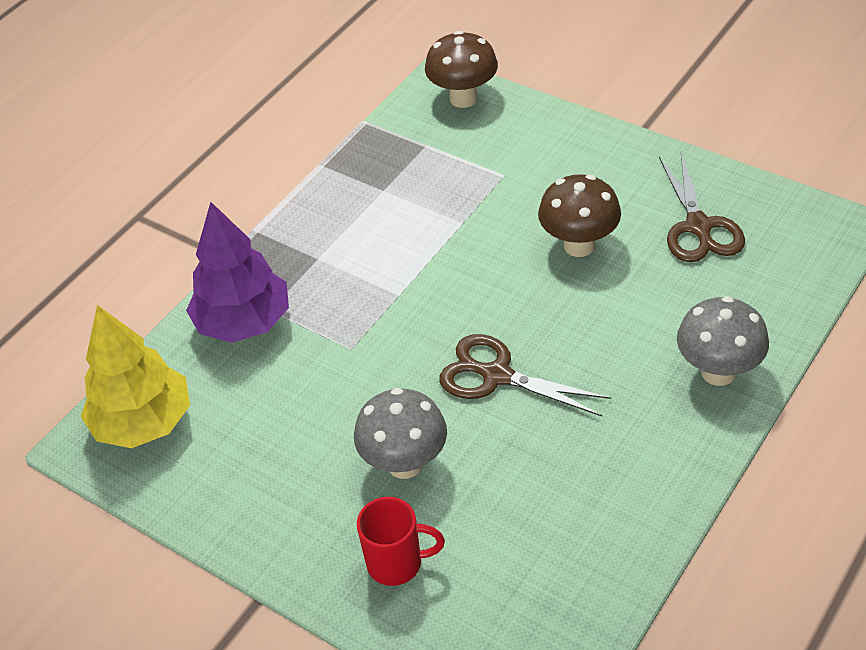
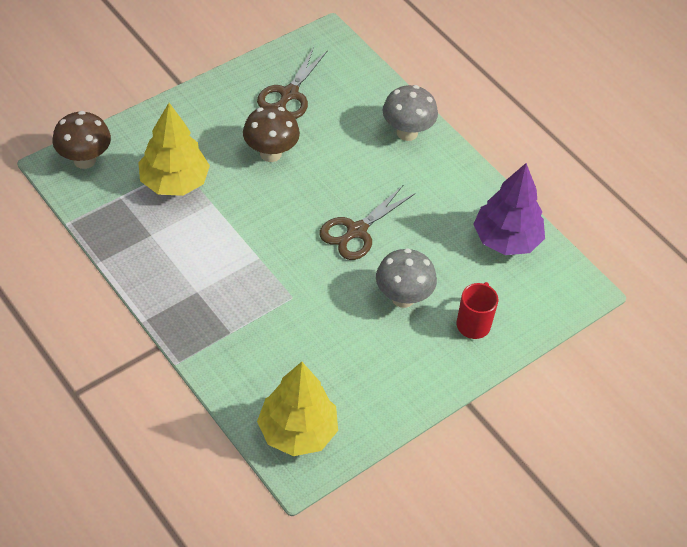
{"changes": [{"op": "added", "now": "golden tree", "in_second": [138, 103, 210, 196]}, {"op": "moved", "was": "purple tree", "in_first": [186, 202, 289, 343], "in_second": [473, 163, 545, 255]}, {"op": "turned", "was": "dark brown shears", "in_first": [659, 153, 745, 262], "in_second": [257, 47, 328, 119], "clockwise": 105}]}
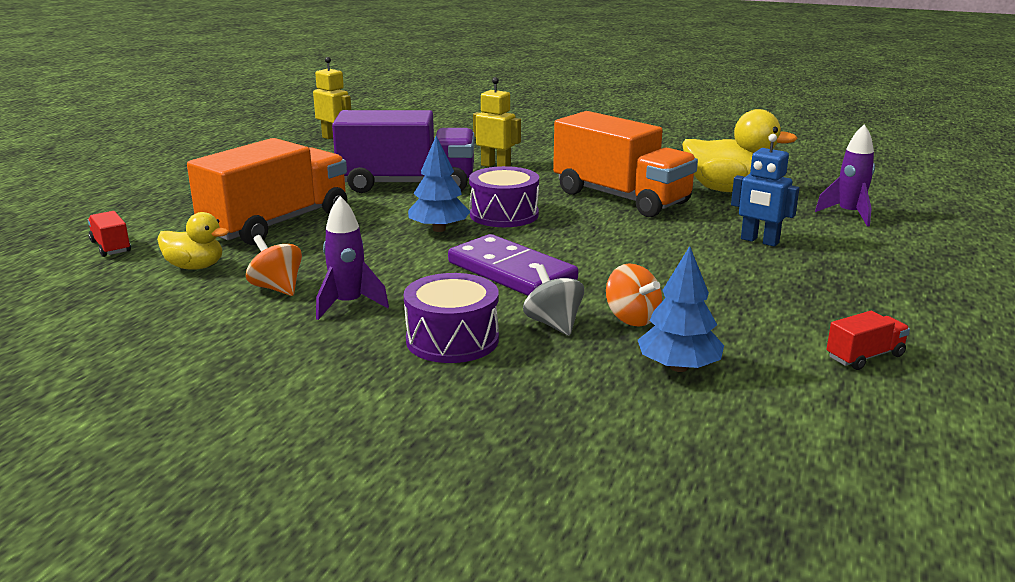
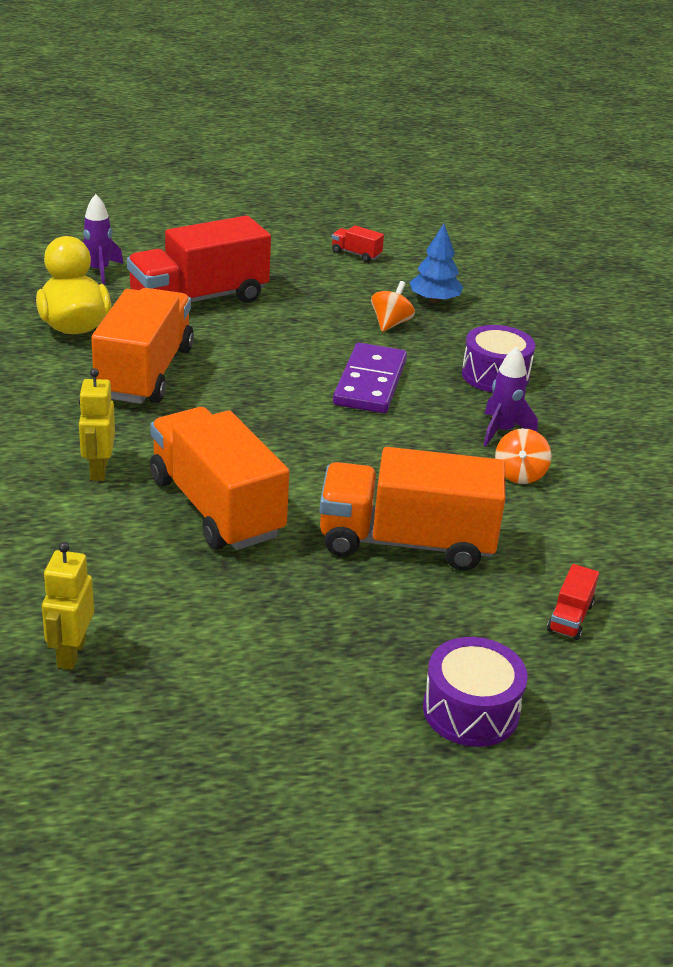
{"changes": [{"op": "removed", "was": "golden toy duck", "in_first": [157, 212, 229, 270]}, {"op": "removed", "was": "blue tree", "in_first": [408, 136, 470, 232]}, {"op": "removed", "was": "ash-grey toy top", "in_first": [523, 264, 584, 336]}, {"op": "moved", "was": "purple snare drum", "in_first": [469, 166, 539, 227], "in_second": [423, 637, 528, 747]}, {"op": "replaced", "was": "blue toy robot", "now": "crimson lorry", "in_first": [731, 134, 799, 247], "in_second": [127, 216, 271, 303]}, {"op": "recoloured", "was": "purple lorry", "now": "orange-coloured lorry", "in_first": [332, 110, 475, 193], "in_second": [150, 407, 290, 550]}]}
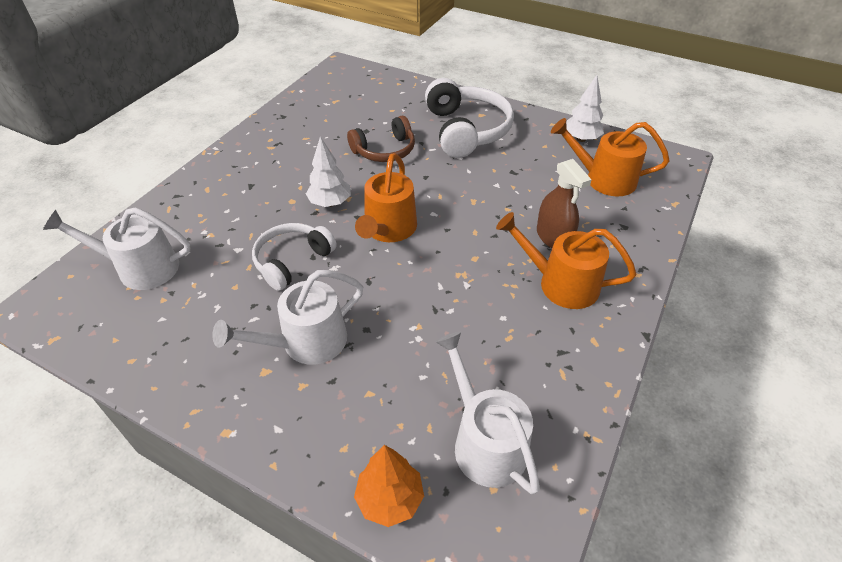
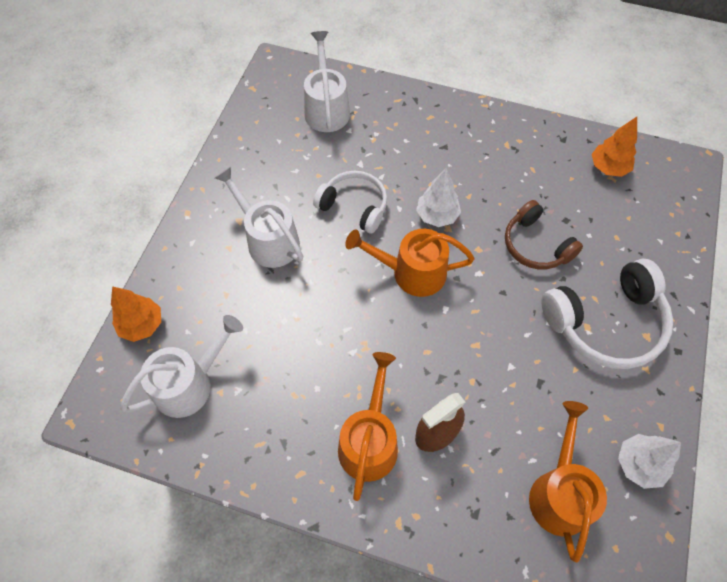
{"changes": [{"op": "added", "now": "orange-coloured tree", "in_second": [592, 117, 637, 177]}]}
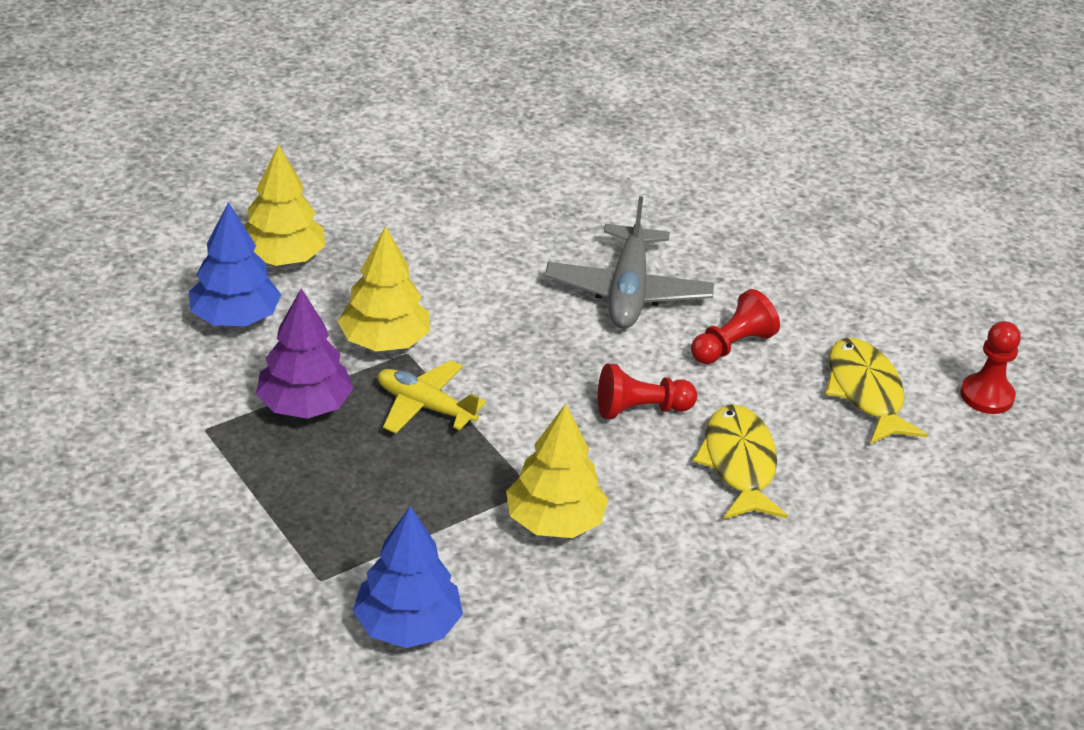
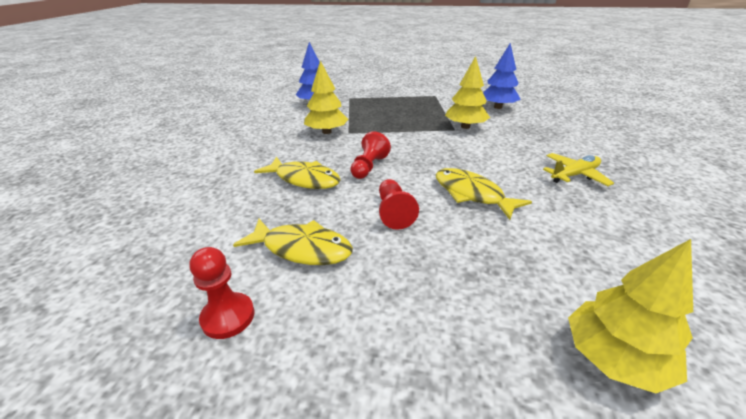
{"changes": [{"op": "removed", "was": "purple tree", "in_first": [256, 288, 354, 419]}, {"op": "moved", "was": "golden tree", "in_first": [244, 144, 325, 266], "in_second": [568, 239, 693, 393]}, {"op": "moved", "was": "golden plane", "in_first": [378, 360, 486, 434], "in_second": [543, 153, 614, 186]}, {"op": "replaced", "was": "ash-grey plane", "now": "golden fish figure", "in_first": [545, 196, 714, 329], "in_second": [436, 168, 532, 220]}]}
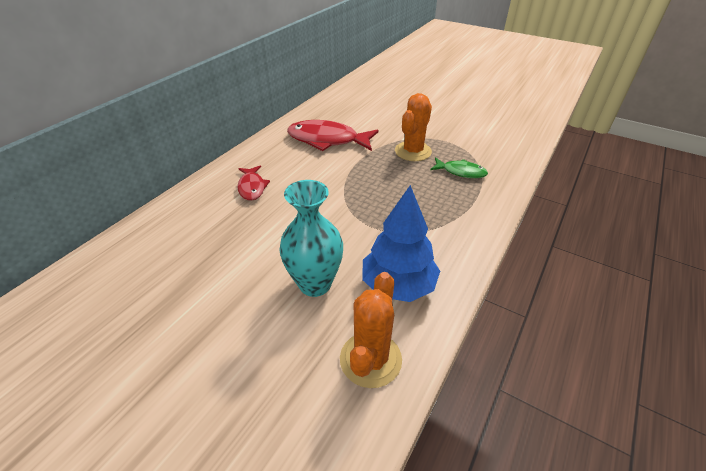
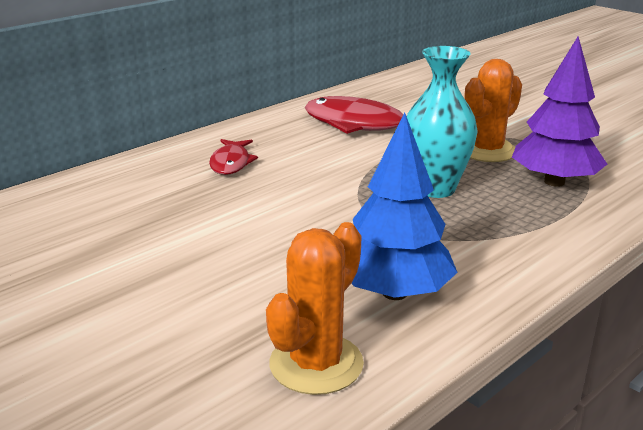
{"changes": [{"op": "moved", "was": "aqua flower vase", "in_first": [279, 180, 343, 297], "in_second": [407, 46, 478, 198]}, {"op": "replaced", "was": "emerald fish figure", "now": "purple tree", "in_first": [430, 157, 488, 178], "in_second": [512, 36, 607, 187]}]}
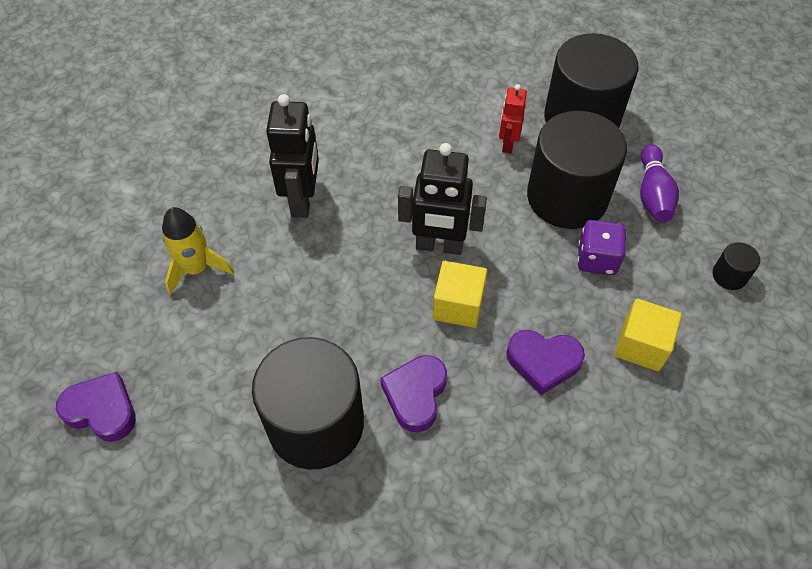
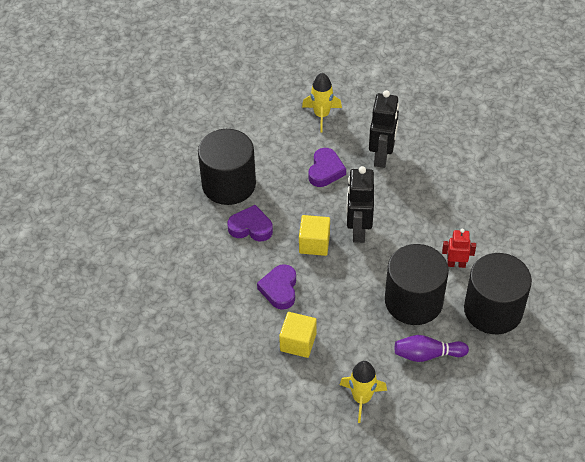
{"changes": [{"op": "removed", "was": "purple dice", "in_first": [577, 220, 626, 275]}, {"op": "moved", "was": "purple heart shape", "in_first": [56, 372, 136, 442], "in_second": [309, 148, 346, 187]}, {"op": "replaced", "was": "ebony solid cylinder", "now": "golden rocket", "in_first": [713, 242, 760, 290], "in_second": [340, 361, 387, 423]}, {"op": "turned", "was": "ebony toy robot", "in_first": [266, 94, 319, 218], "in_second": [369, 90, 399, 168], "clockwise": -75}]}
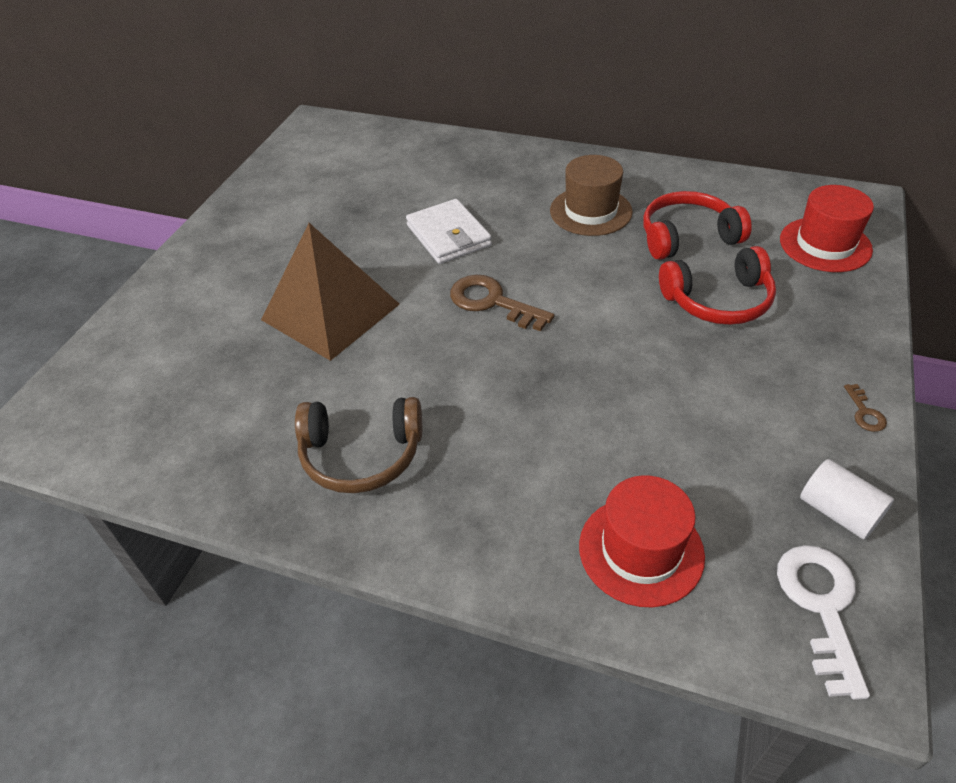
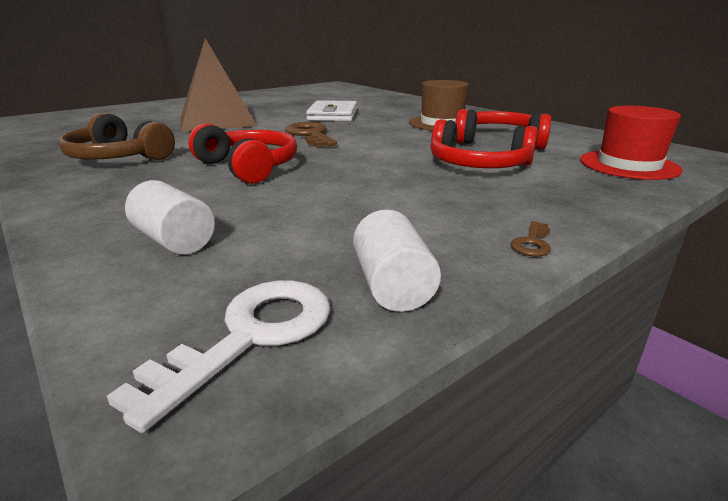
{"changes": [{"op": "added", "now": "crimson headphones", "in_second": [188, 124, 297, 184]}, {"op": "replaced", "was": "crimson hat", "now": "pure white solid cylinder", "in_first": [579, 475, 705, 607], "in_second": [125, 180, 215, 255]}]}
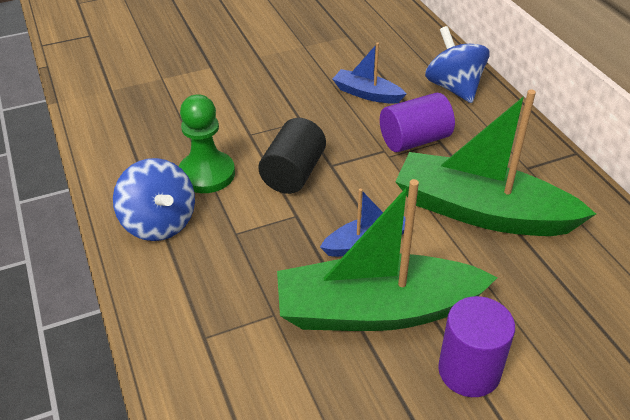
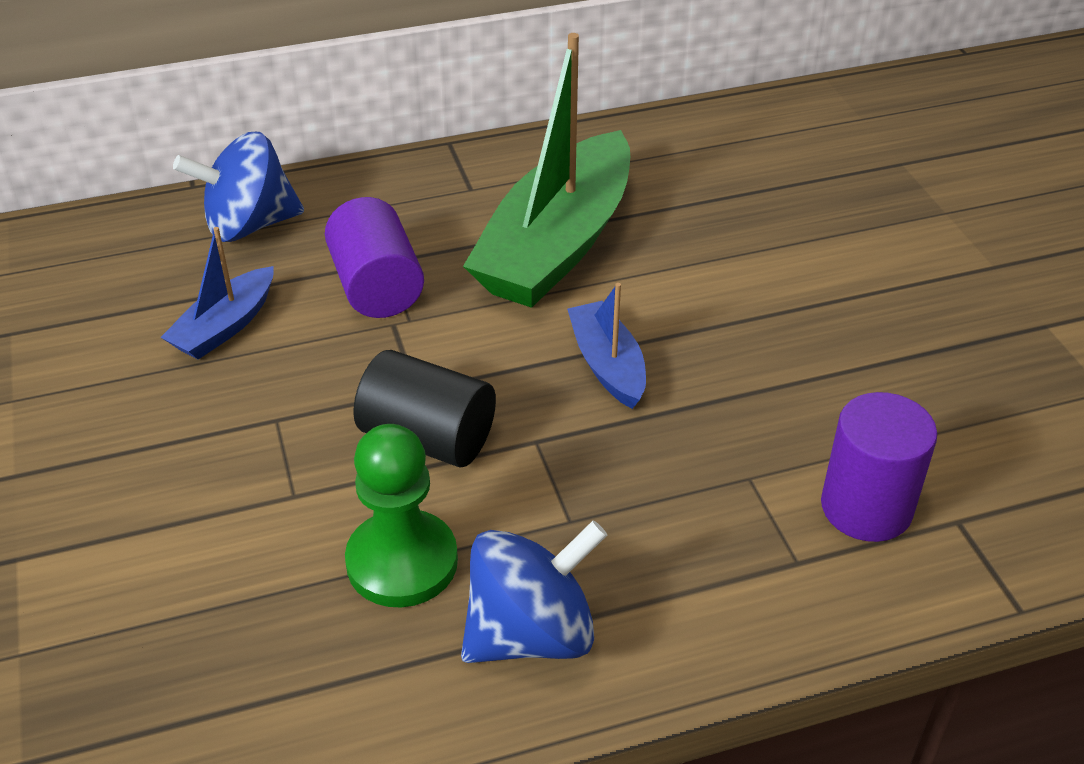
{"changes": [{"op": "removed", "was": "emerald sailboat", "in_first": [277, 179, 498, 331]}, {"op": "moved", "was": "purple solid cylinder", "in_first": [438, 296, 515, 397], "in_second": [821, 392, 938, 542]}]}
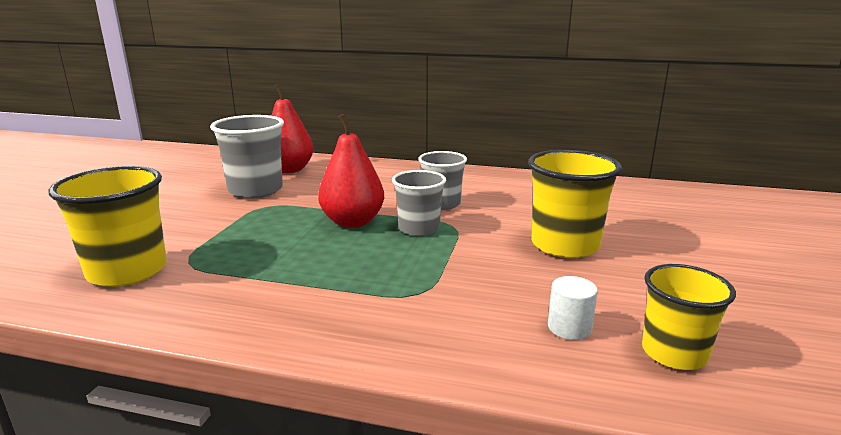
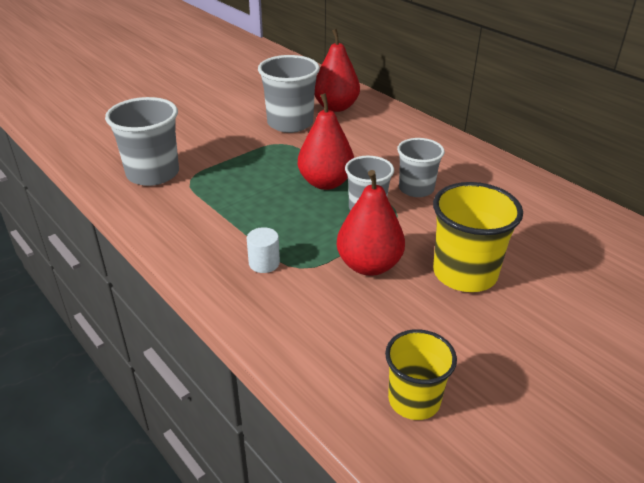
{"changes": [{"op": "added", "now": "crimson toy pear", "in_second": [337, 170, 405, 276]}, {"op": "moved", "was": "pure white solid cylinder", "in_first": [548, 276, 598, 340], "in_second": [247, 227, 280, 273]}, {"op": "recoloured", "was": "golden tumbler", "now": "ash-grey tumbler", "in_first": [48, 166, 167, 287], "in_second": [105, 97, 179, 186]}]}
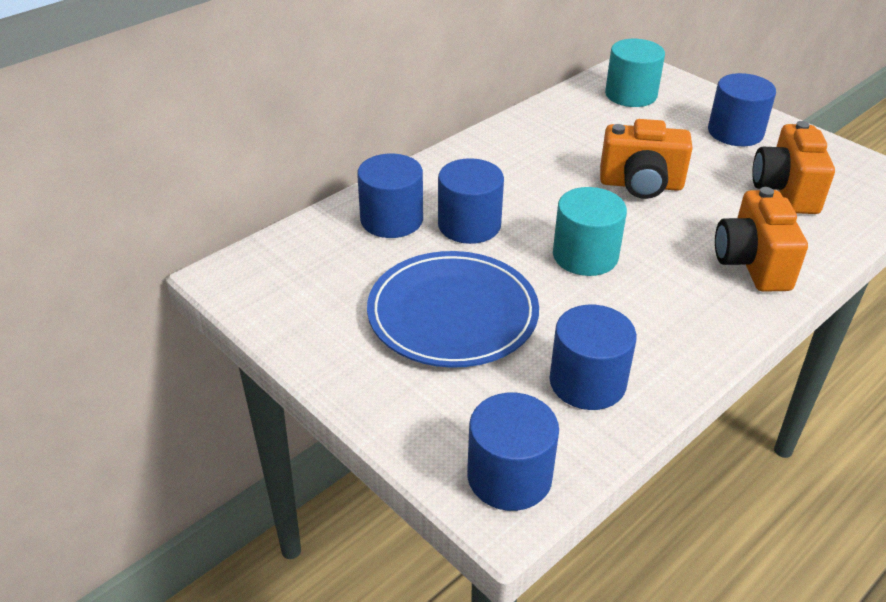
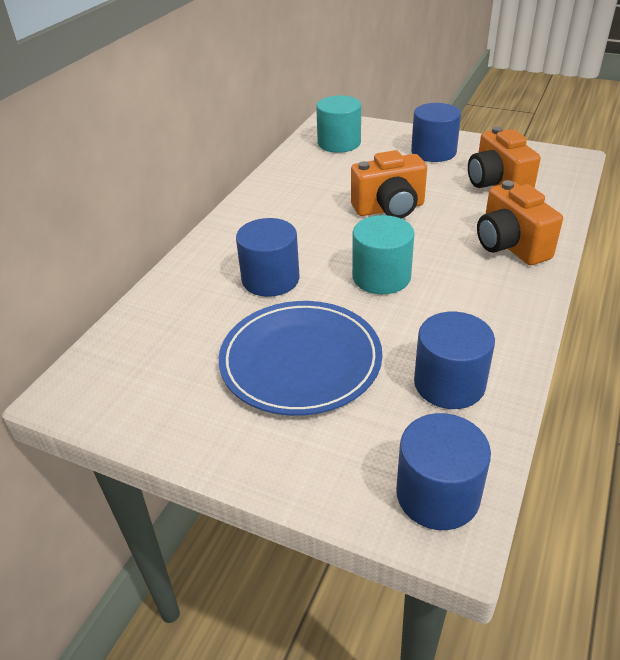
{"changes": [{"op": "removed", "was": "blue solid cylinder", "in_first": [357, 154, 423, 238]}]}
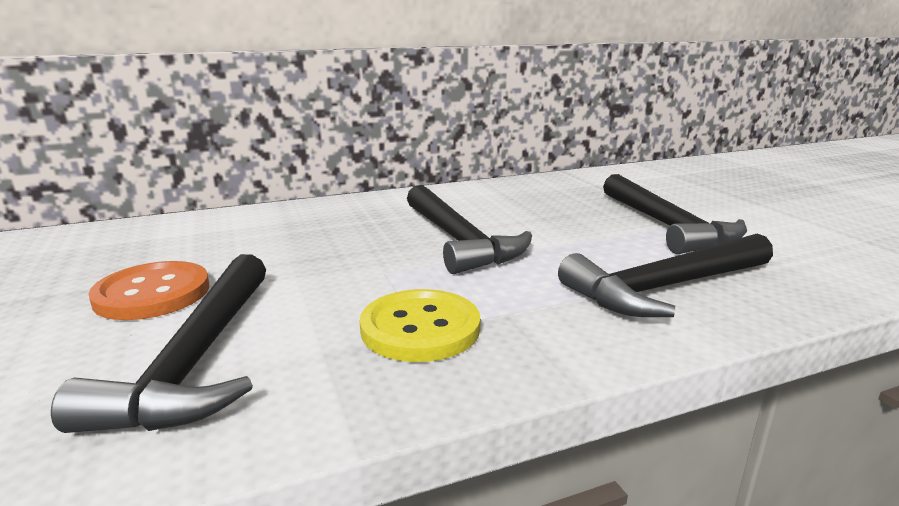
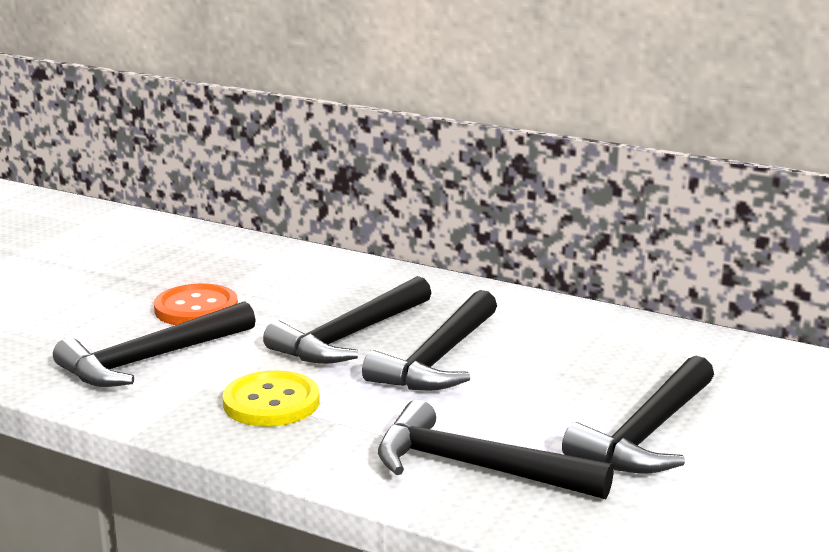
{"changes": [{"op": "added", "now": "ebony carpenter's hammer", "in_second": [263, 276, 431, 364]}]}
